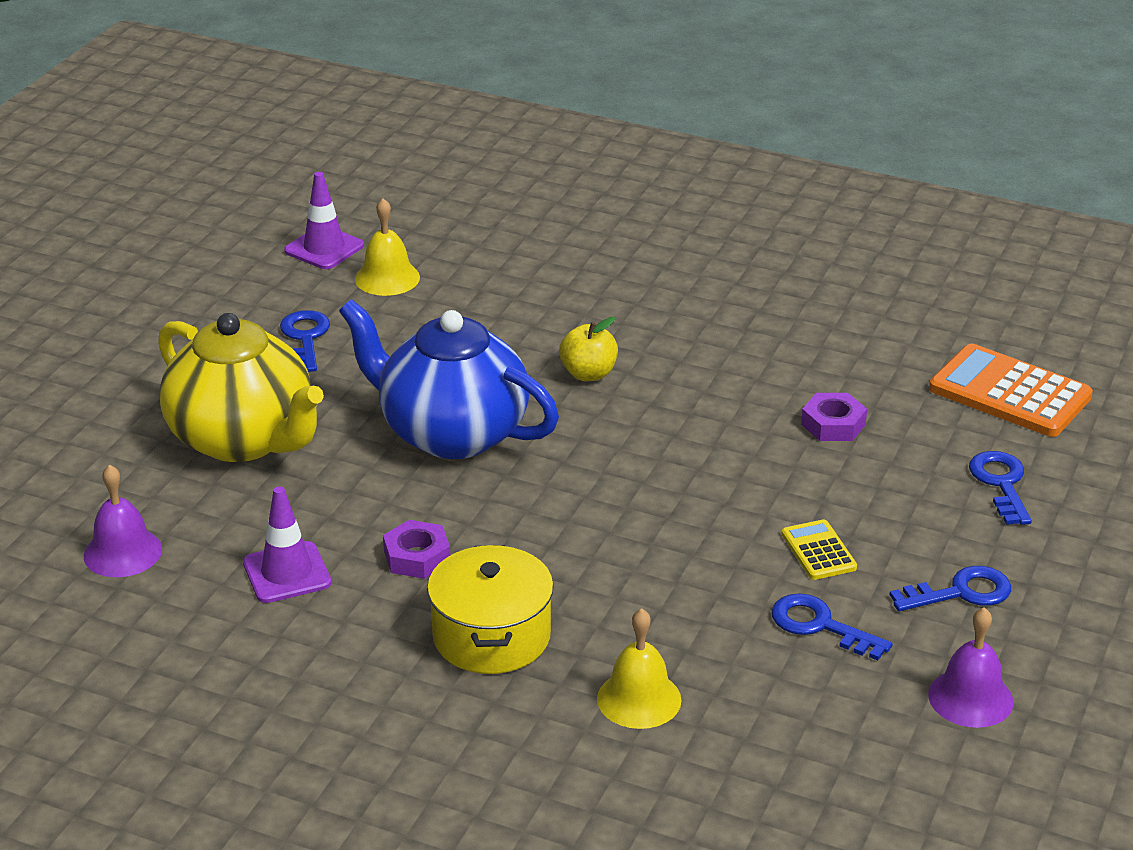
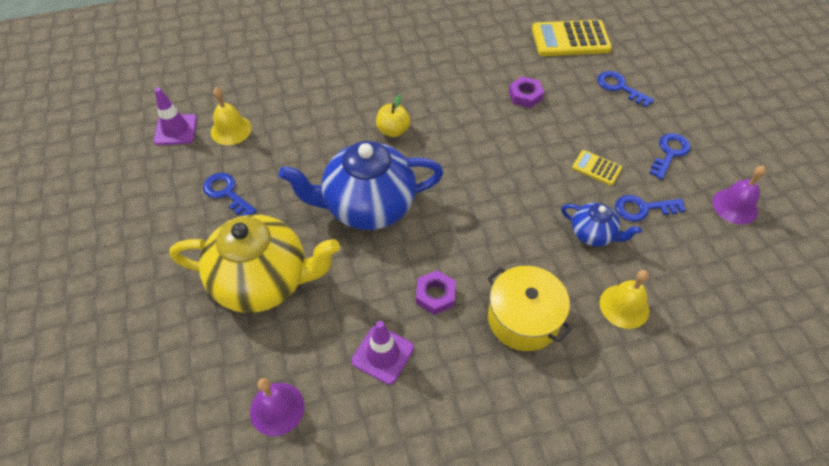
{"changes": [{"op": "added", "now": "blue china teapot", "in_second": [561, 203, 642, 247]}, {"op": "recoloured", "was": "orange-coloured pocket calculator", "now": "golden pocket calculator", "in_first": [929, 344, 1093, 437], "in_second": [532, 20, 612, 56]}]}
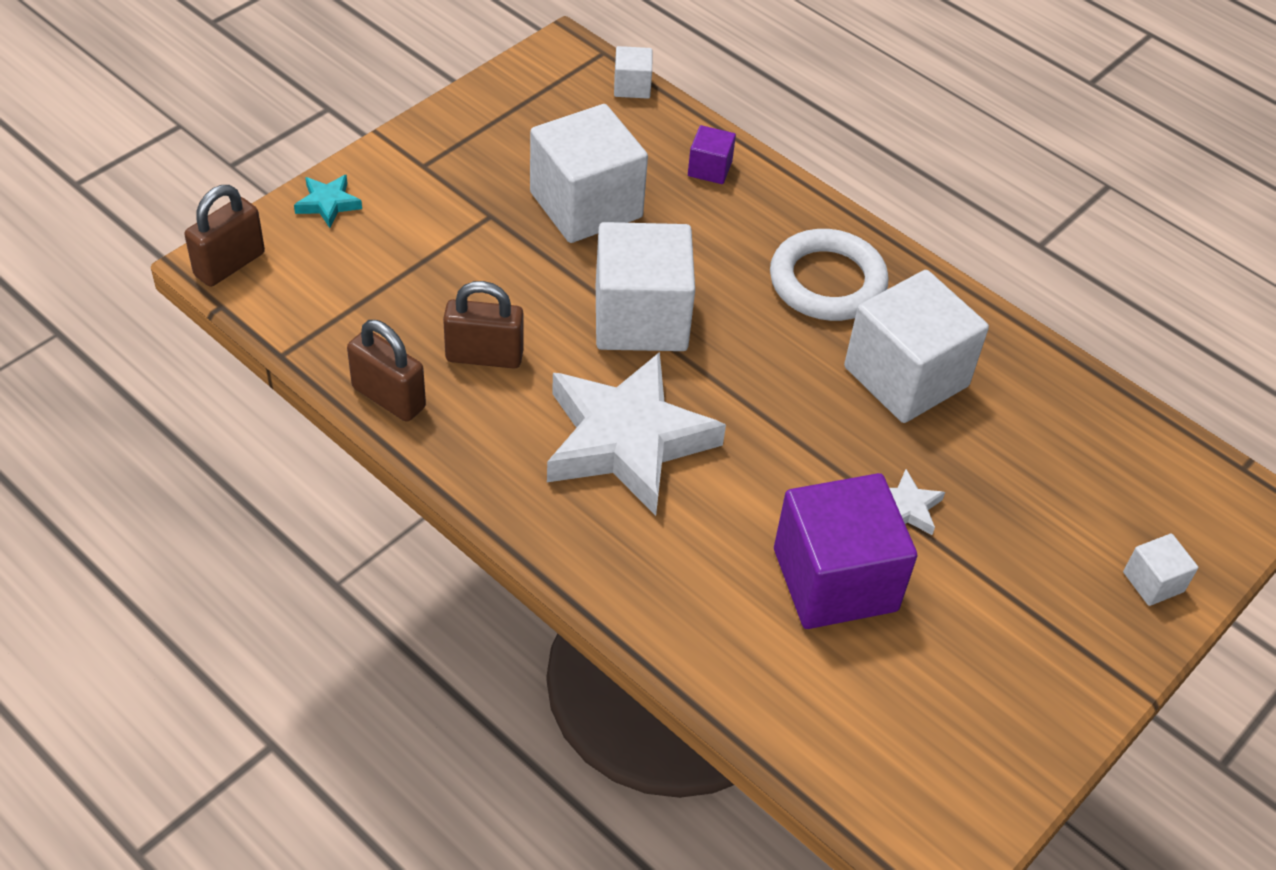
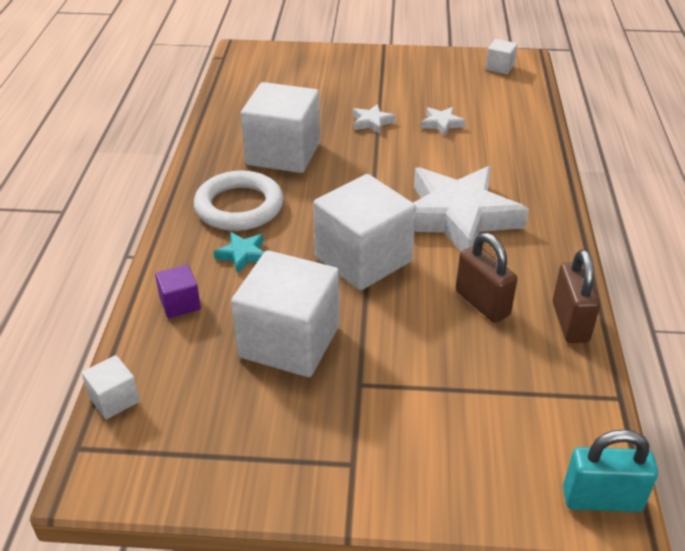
{"changes": [{"op": "moved", "was": "aqua star shape", "in_first": [294, 174, 362, 228], "in_second": [214, 232, 264, 274]}, {"op": "moved", "was": "pure white solid cube", "in_first": [1123, 533, 1198, 606], "in_second": [485, 39, 518, 74]}, {"op": "replaced", "was": "purple solid cube", "now": "pure white star shape", "in_first": [774, 473, 917, 629], "in_second": [421, 107, 466, 136]}, {"op": "recoloured", "was": "dark brown padlock", "now": "aqua padlock", "in_first": [184, 185, 265, 287], "in_second": [563, 430, 658, 512]}]}
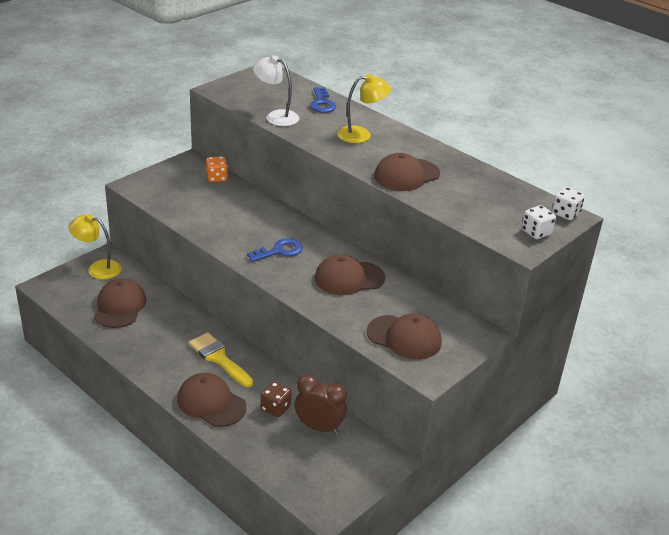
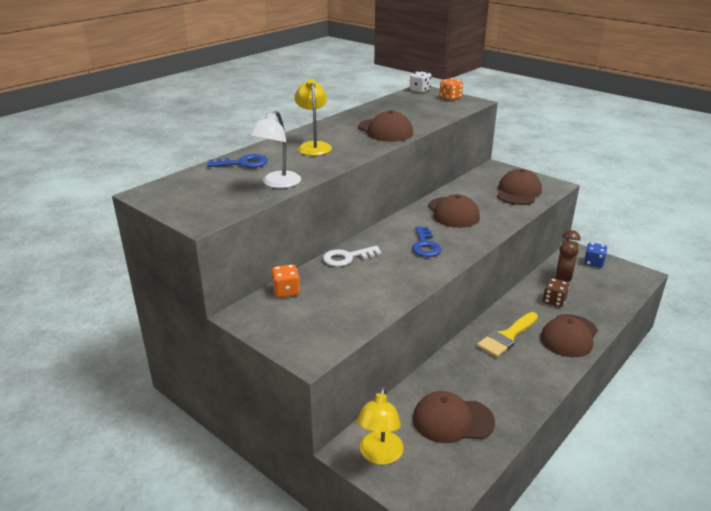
{"changes": [{"op": "added", "now": "pure white key", "in_second": [323, 246, 381, 267]}, {"op": "added", "now": "blue dice", "in_second": [584, 242, 607, 268]}, {"op": "recoloured", "was": "pure white dice", "now": "orange-coloured dice", "in_first": [522, 205, 556, 239], "in_second": [439, 78, 463, 101]}, {"op": "turned", "was": "blue key", "in_first": [247, 238, 303, 262], "in_second": [412, 226, 441, 257], "clockwise": -150}]}
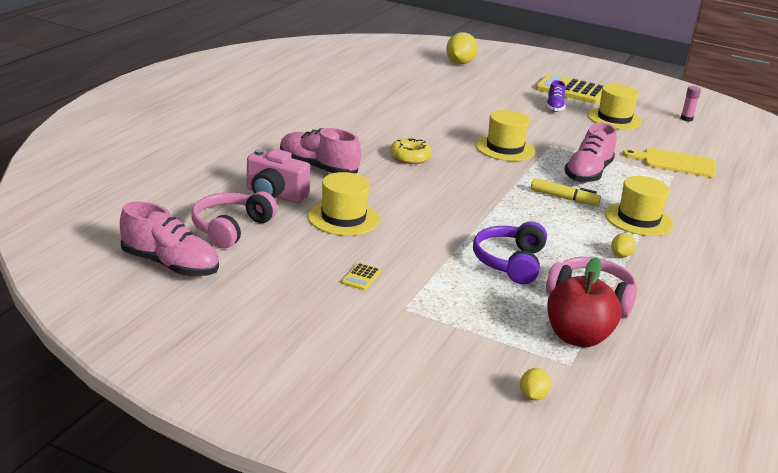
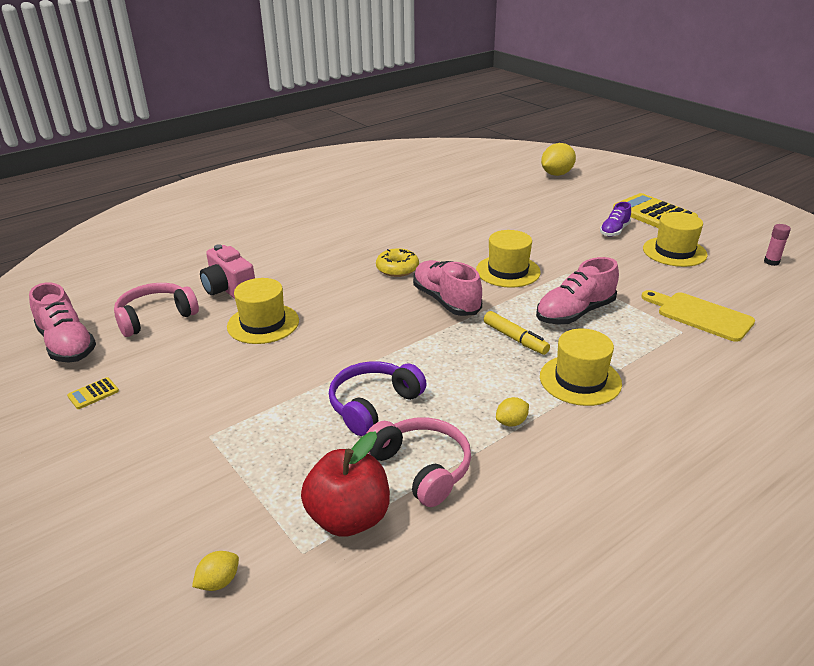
{"changes": [{"op": "moved", "was": "pink sneaker", "in_first": [280, 128, 361, 173], "in_second": [413, 260, 482, 316]}, {"op": "moved", "was": "golden pocket calculator", "in_first": [342, 263, 381, 291], "in_second": [67, 377, 119, 409]}]}
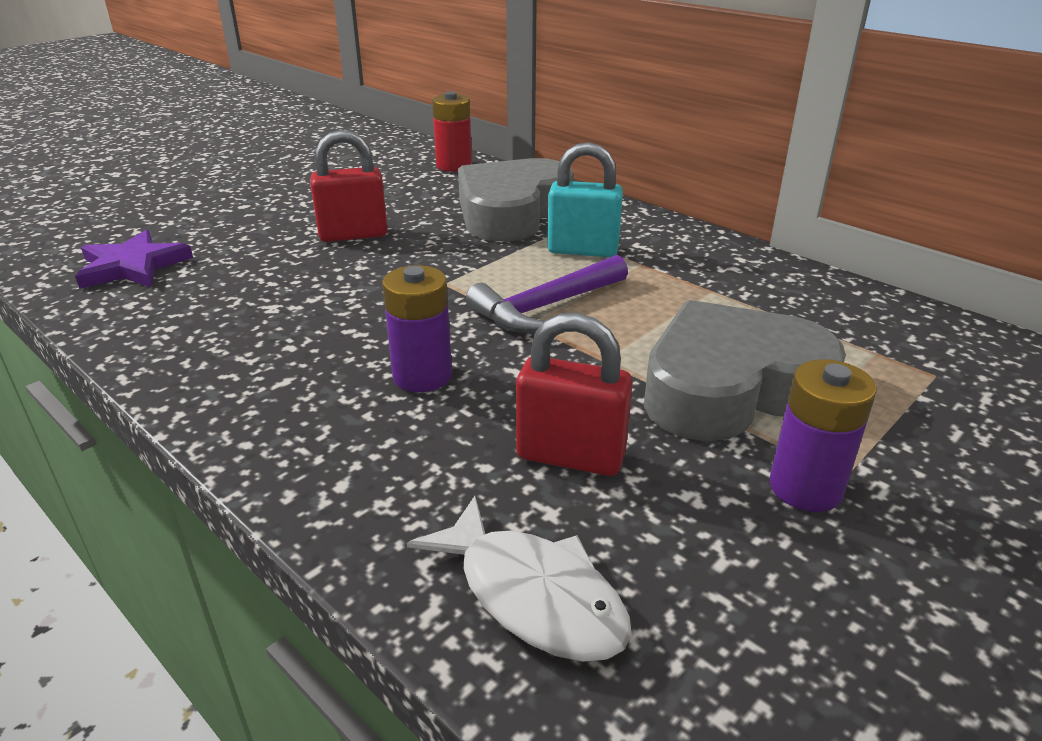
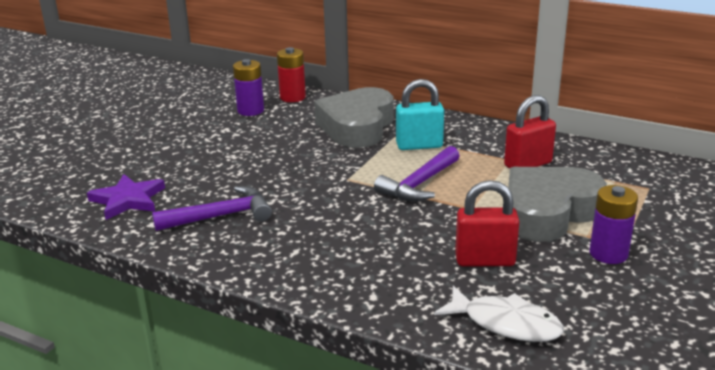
{"changes": [{"op": "added", "now": "purple carpenter's hammer", "in_second": [152, 186, 272, 231]}, {"op": "moved", "was": "crimson padlock", "in_first": [310, 130, 387, 242], "in_second": [504, 95, 556, 169]}, {"op": "moved", "was": "purple power cell", "in_first": [382, 265, 452, 392], "in_second": [233, 59, 264, 116]}]}
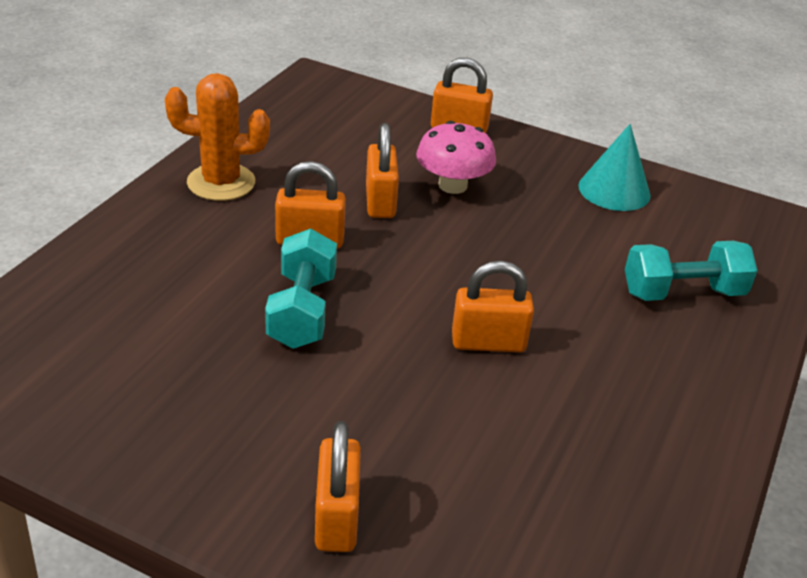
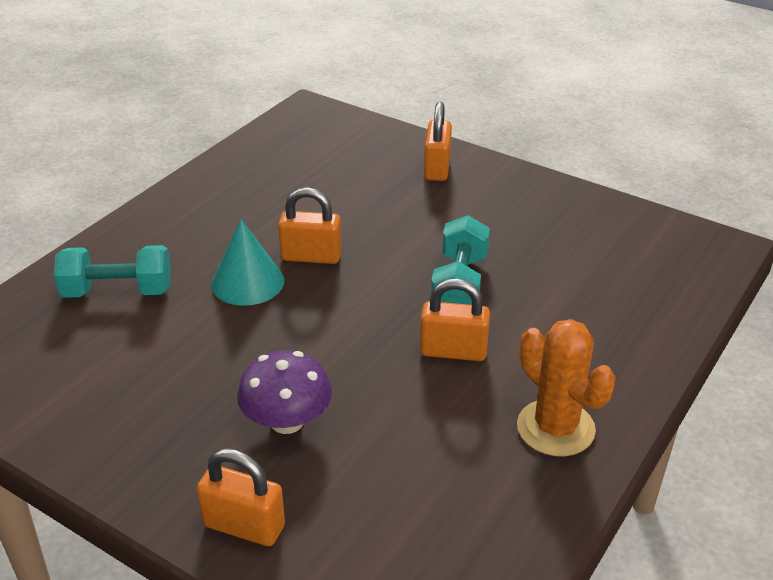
{"changes": [{"op": "removed", "was": "orange-coloured padlock", "in_first": [366, 123, 399, 218]}, {"op": "moved", "was": "aqua cone", "in_first": [578, 124, 651, 211], "in_second": [211, 219, 284, 306]}, {"op": "recoloured", "was": "pink toadstool", "now": "purple toadstool", "in_first": [416, 121, 496, 194], "in_second": [237, 350, 332, 434]}, {"op": "turned", "was": "orange-coloured saguaro cactus", "in_first": [165, 73, 270, 201], "in_second": [517, 319, 616, 456], "clockwise": 45}]}
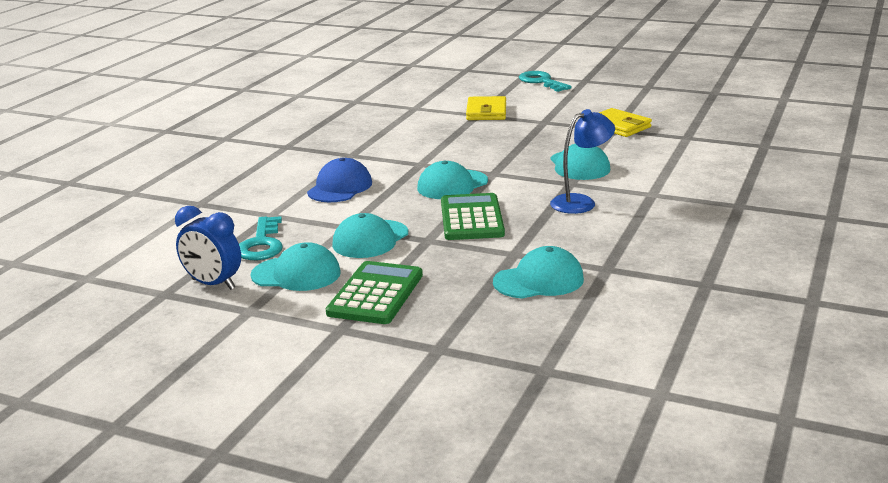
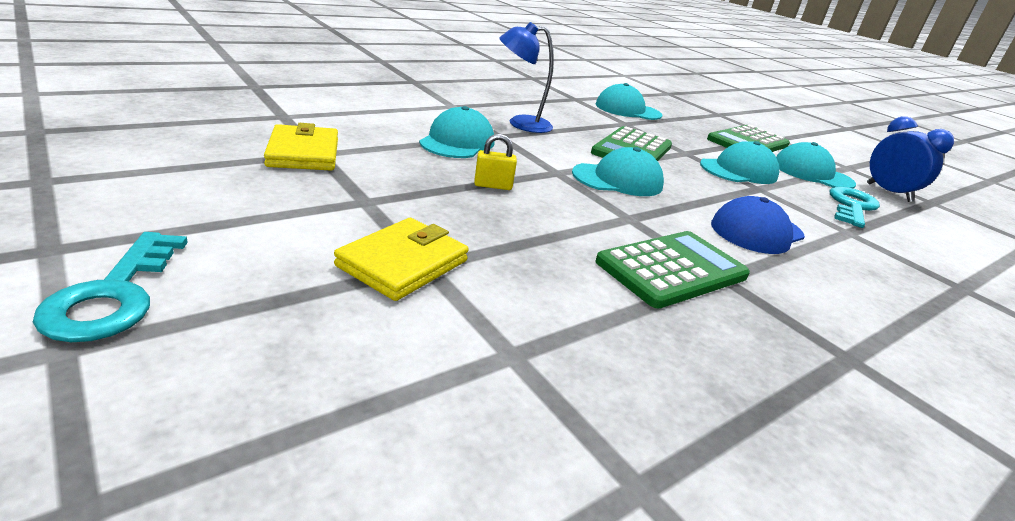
{"changes": [{"op": "added", "now": "golden padlock", "in_second": [474, 134, 517, 190]}, {"op": "added", "now": "emerald pocket calculator", "in_second": [596, 231, 750, 309]}]}
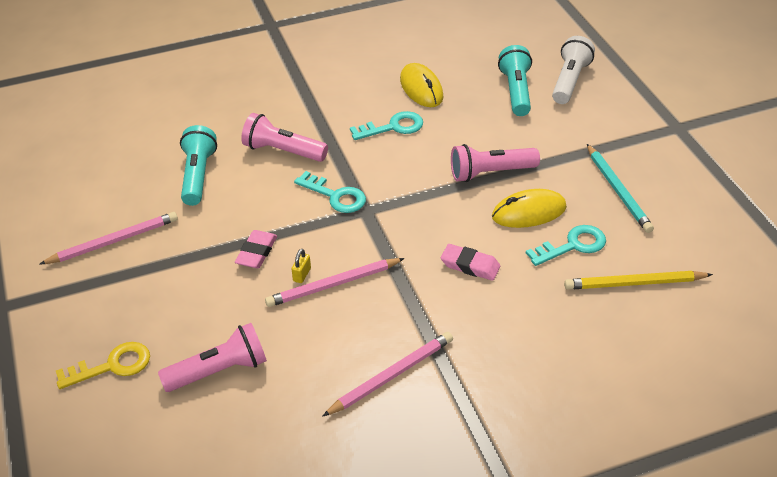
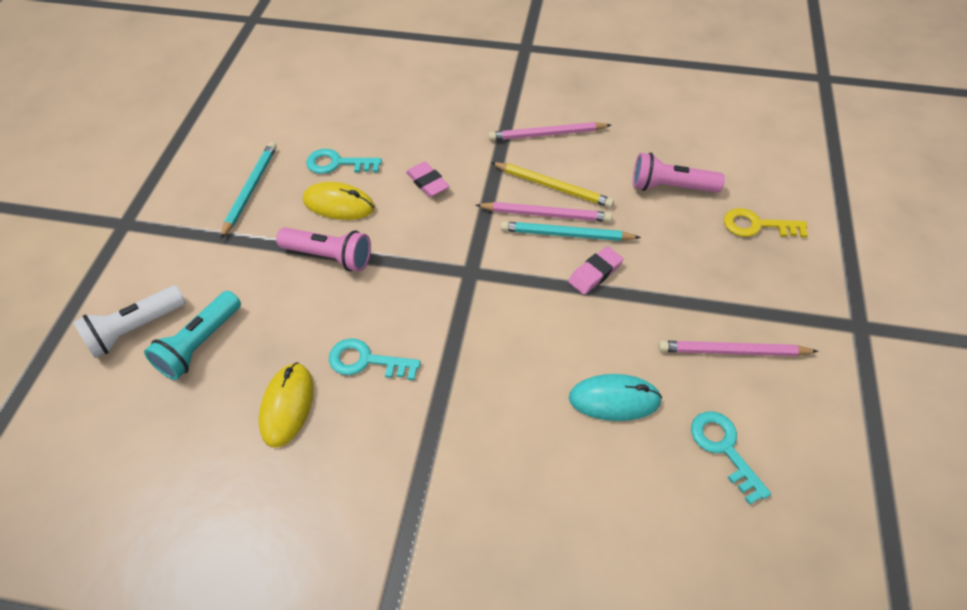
{"changes": [{"op": "removed", "was": "pink flashlight", "in_first": [241, 113, 328, 162]}, {"op": "moved", "was": "aqua key", "in_first": [294, 171, 366, 213], "in_second": [691, 412, 771, 505]}, {"op": "moved", "was": "golden pencil", "in_first": [564, 271, 713, 290], "in_second": [491, 162, 614, 208]}, {"op": "replaced", "was": "aqua flashlight", "now": "aqua computer mouse", "in_first": [180, 125, 217, 206], "in_second": [569, 374, 662, 421]}, {"op": "replaced", "was": "golden padlock", "now": "aqua pencil", "in_first": [292, 249, 311, 283], "in_second": [501, 221, 641, 241]}]}
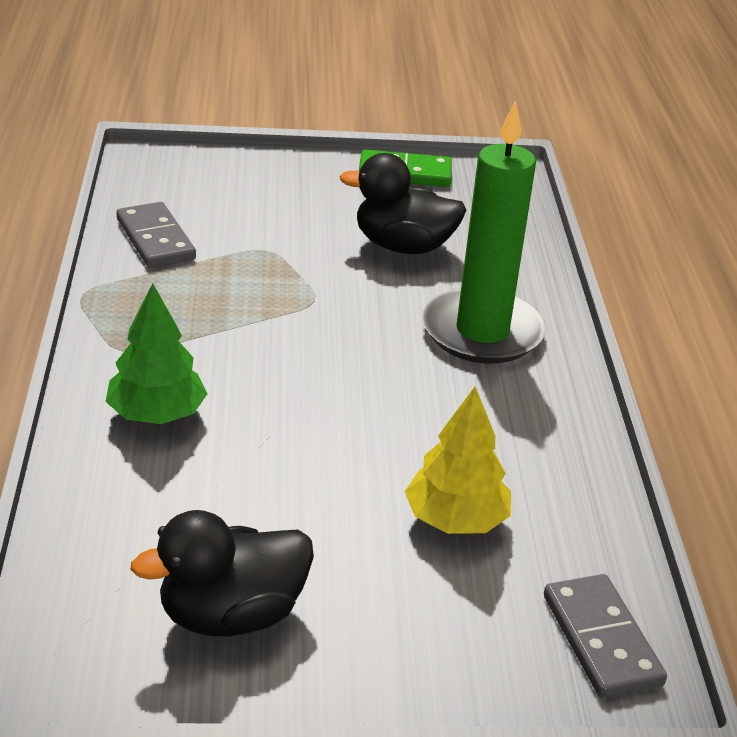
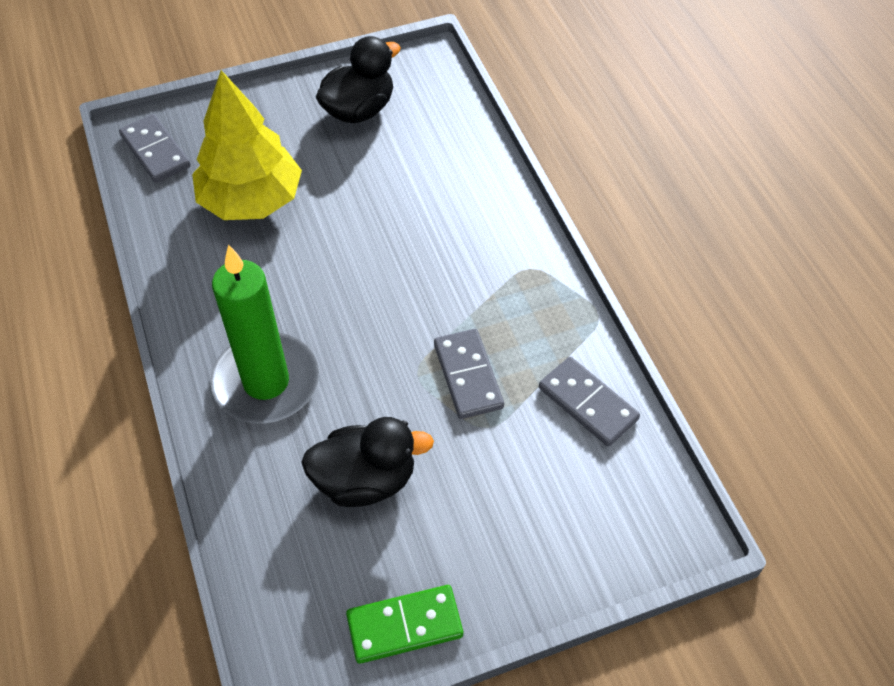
{"changes": [{"op": "removed", "was": "emerald tree", "in_first": [105, 283, 207, 424]}, {"op": "added", "now": "ash-grey domino tile", "in_second": [434, 329, 504, 419]}, {"op": "resized", "was": "golden tree", "in_first": [404, 387, 511, 534], "in_second": [192, 70, 302, 220], "ratio": 1.56}]}
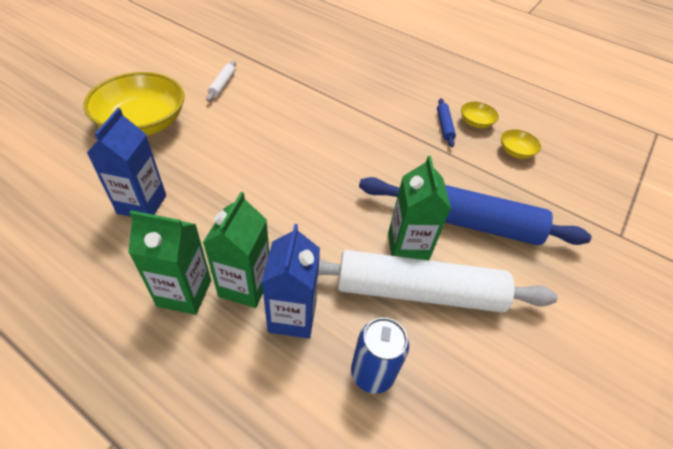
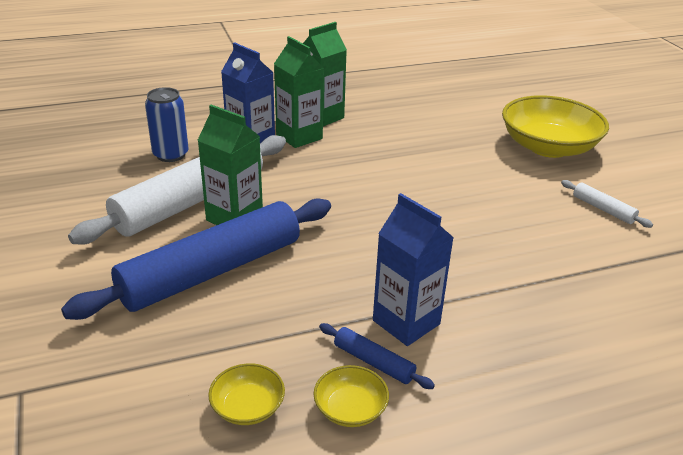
{"changes": [{"op": "moved", "was": "blue carton", "in_first": [87, 108, 166, 217], "in_second": [373, 193, 454, 346]}]}
